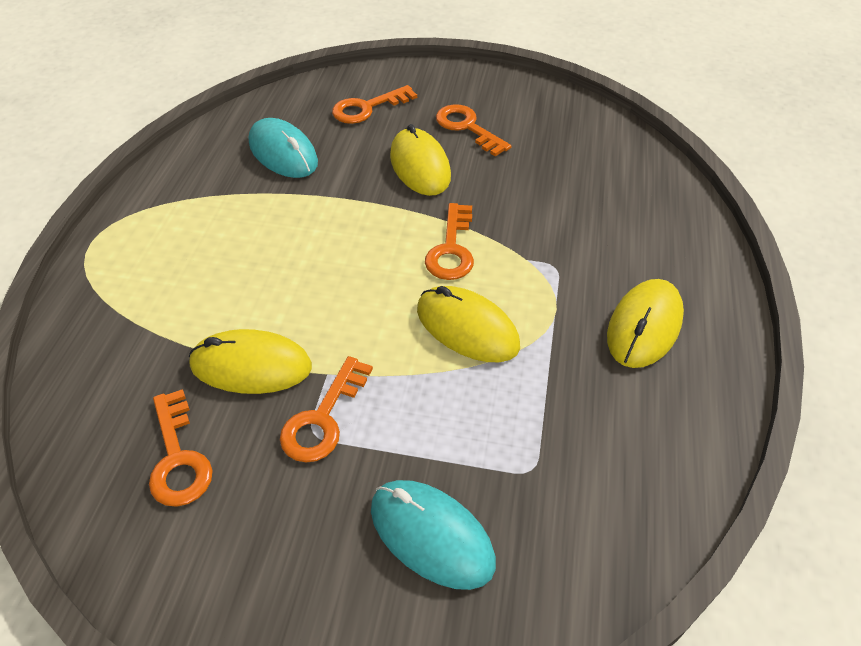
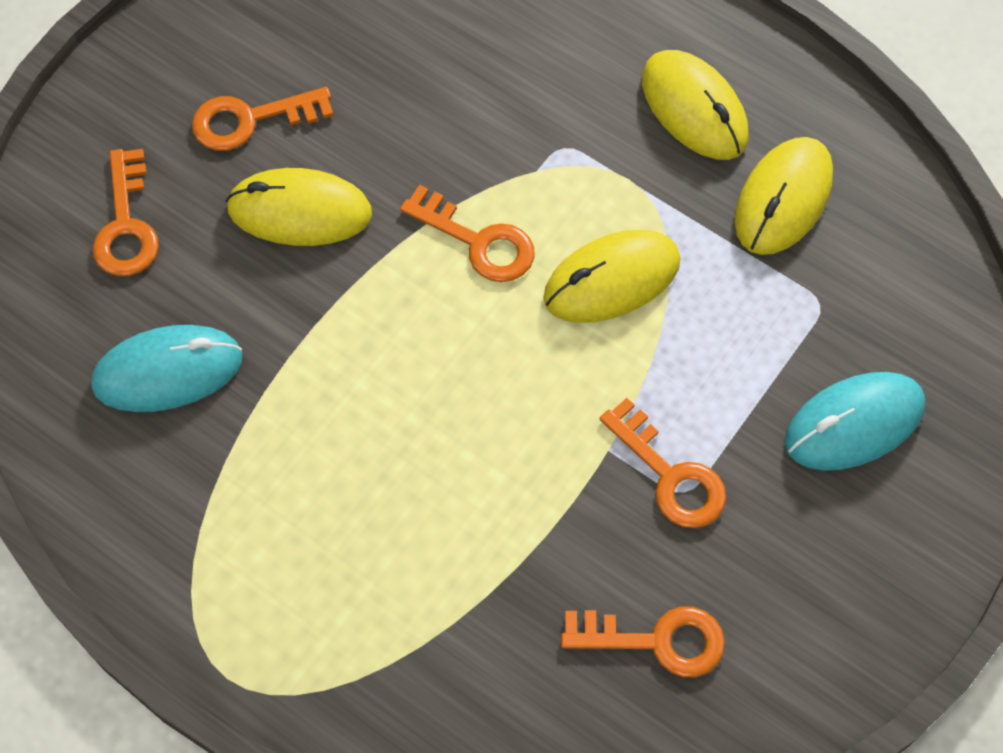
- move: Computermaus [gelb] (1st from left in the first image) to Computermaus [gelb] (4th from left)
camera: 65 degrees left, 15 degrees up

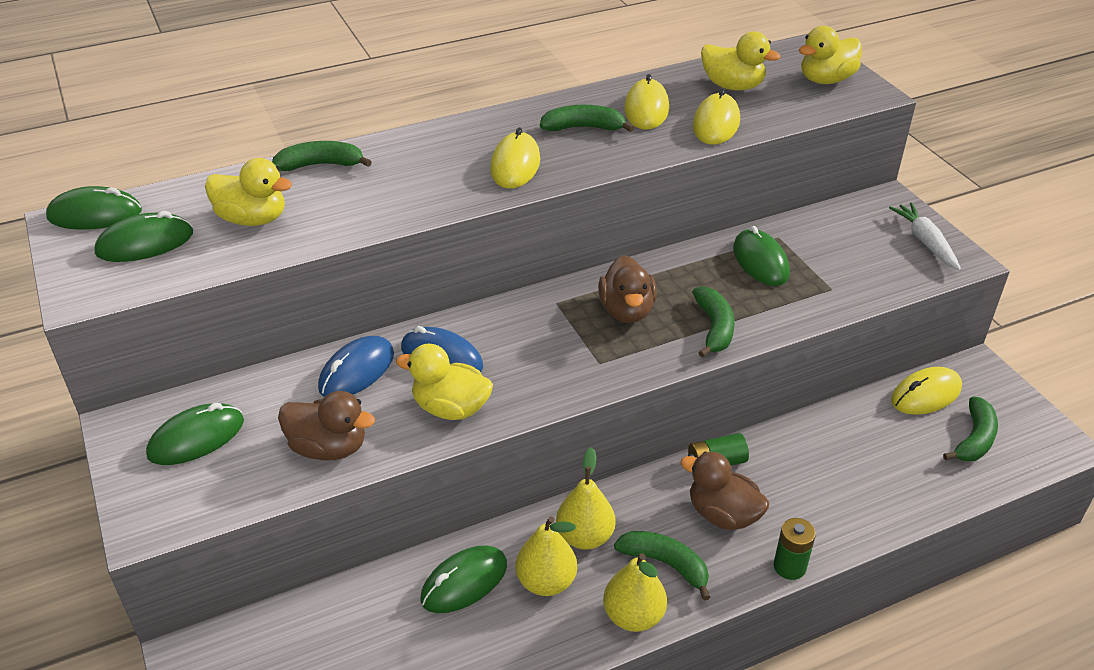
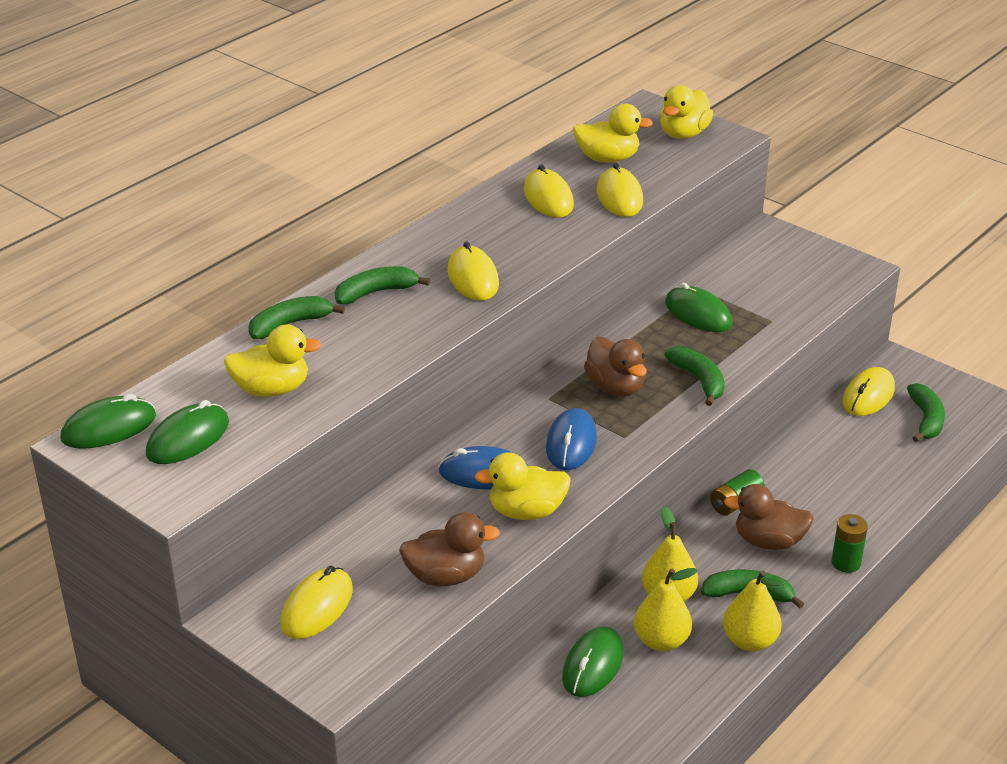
- delete: Karotte [weiß]
- move: Computermaus [blau] (1st from left in the first image) to Computermaus [blau] (2nd from left)
- move: Banane [grün] (2nd from left)
- recolor: Computermaus [grün] (3rd from left) to Computermaus [gelb] (1st from left)
camera: 25 degrees left, 5 degrees down

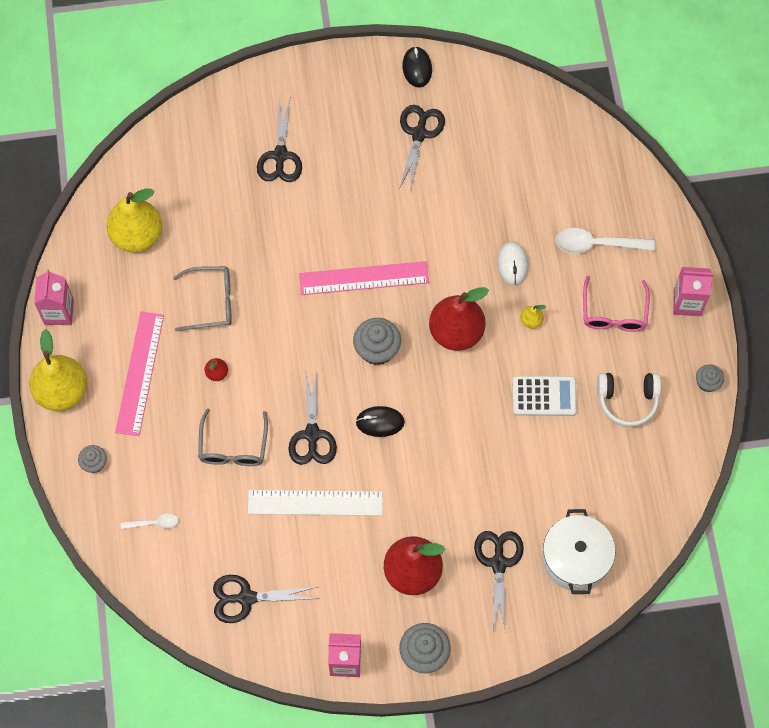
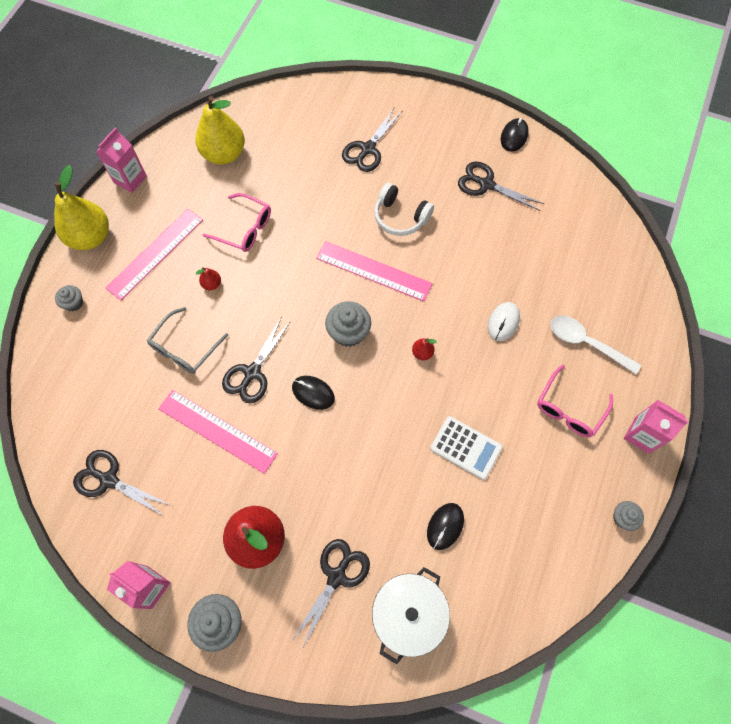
- delete: Löffel [weiß] (1st from left)
- delete: Birne [gelb] (3rd from left)
- insert: Computermaus [schwarz] (2nd from left)
- move: Kopfhörer [weiß]
- recolor: Brille [grau] (1st from left) to Brille [rosa] (1st from left)
- recolor: Lineal [weiß] to Lineal [rosa] (2nd from left)
- rotate: Schere [schwarz] (4th from left in the first image) 105 degrees counterclockwise
- resize: Birne [rot] (3rd from left) x0.42
camera: 30 degrees right, 0 degrees up

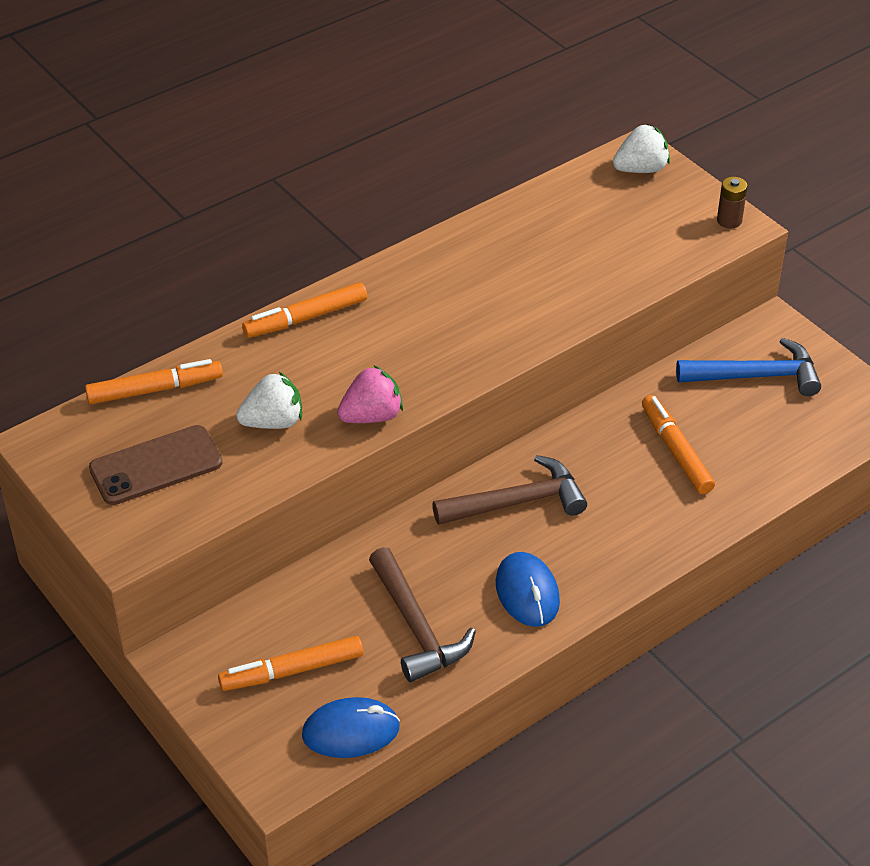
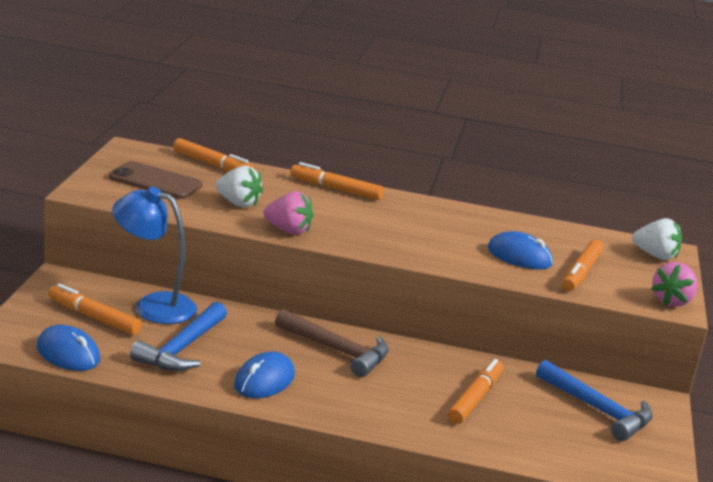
- insert: Lampe [blau]
- insert: Computermaus [blau] (3rd from left)
- insert: Filzstift [orange] (5th from left)
- replace: Batterie [braun] to Erdbeere [rosa] (2nd from left)
- recolor: Hammer [braun] (1st from left) to Hammer [blau] (1st from left)
camera: 45 degrees right, 20 degrees down

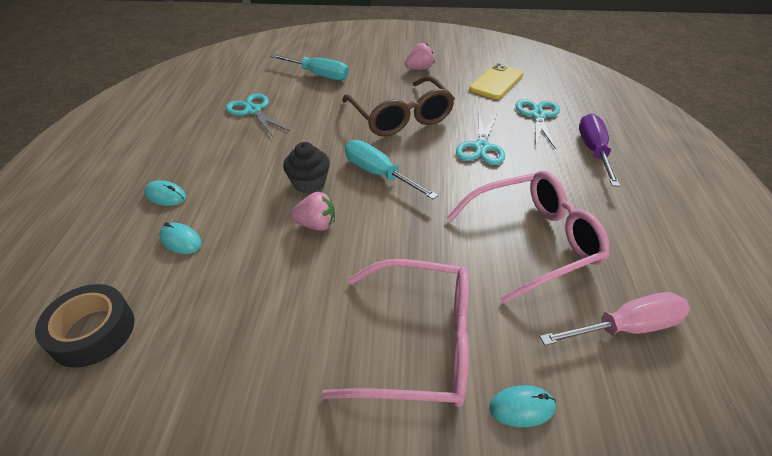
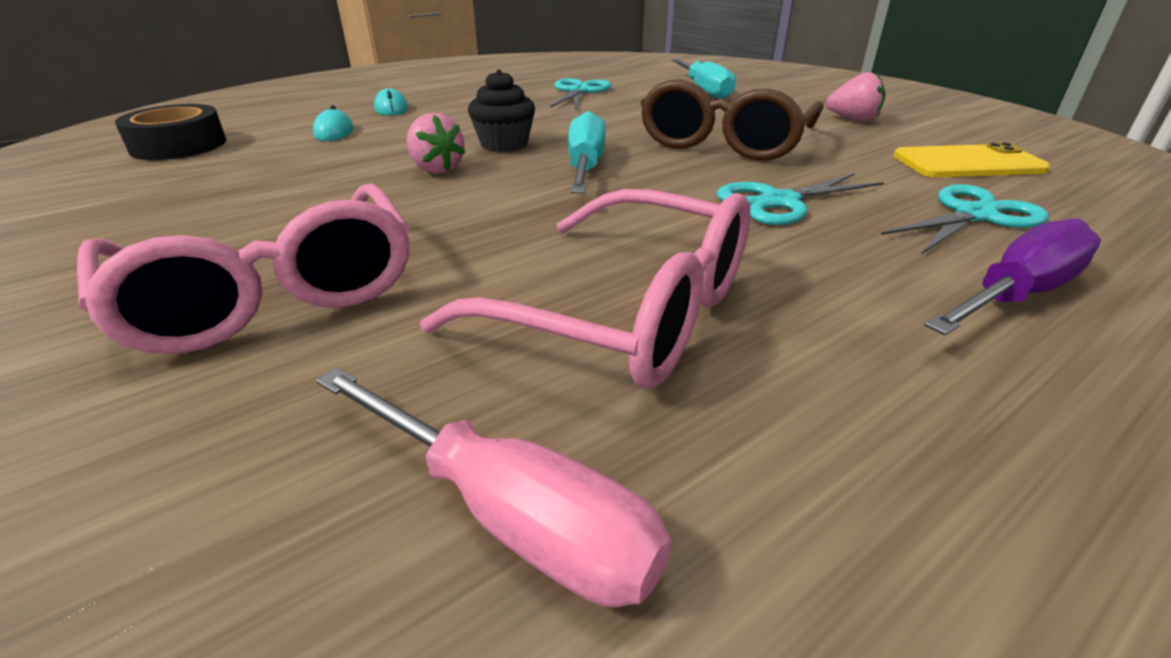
- delete: Computermaus [türkis] (3rd from left)
camera: 50 degrees right, 10 degrees down

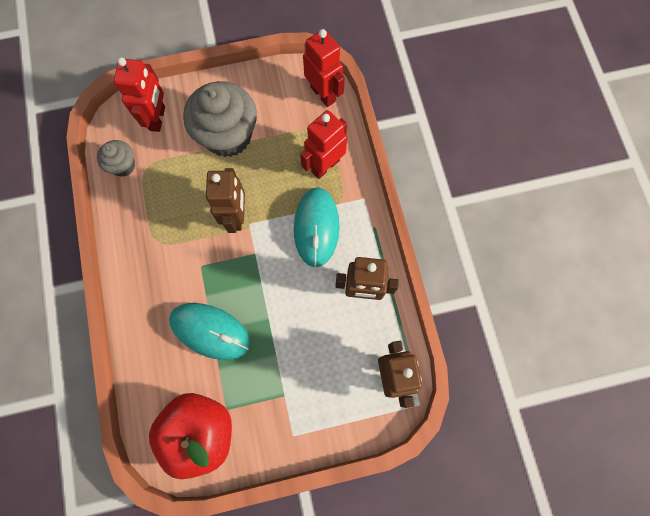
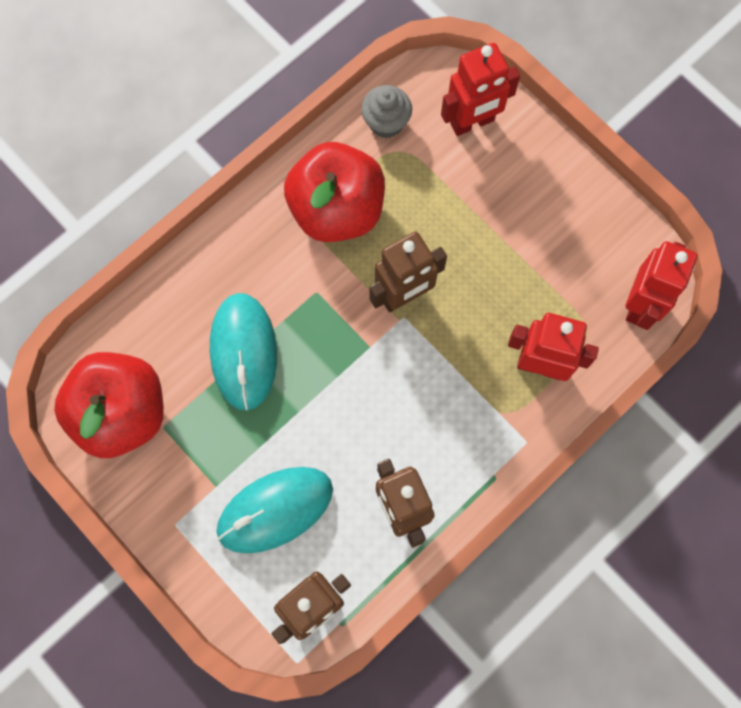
- delete: Muffin [grau] (2nd from left)
- insert: Apfel [rot] (2nd from left)
- move: Computermaus [türkis] (2nd from left)
camera: 60 degrees right, 0 degrees up

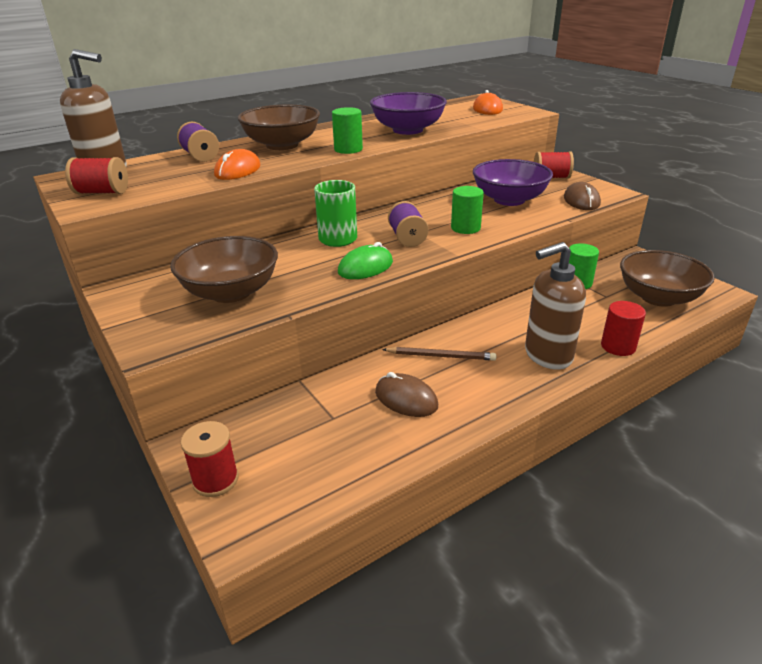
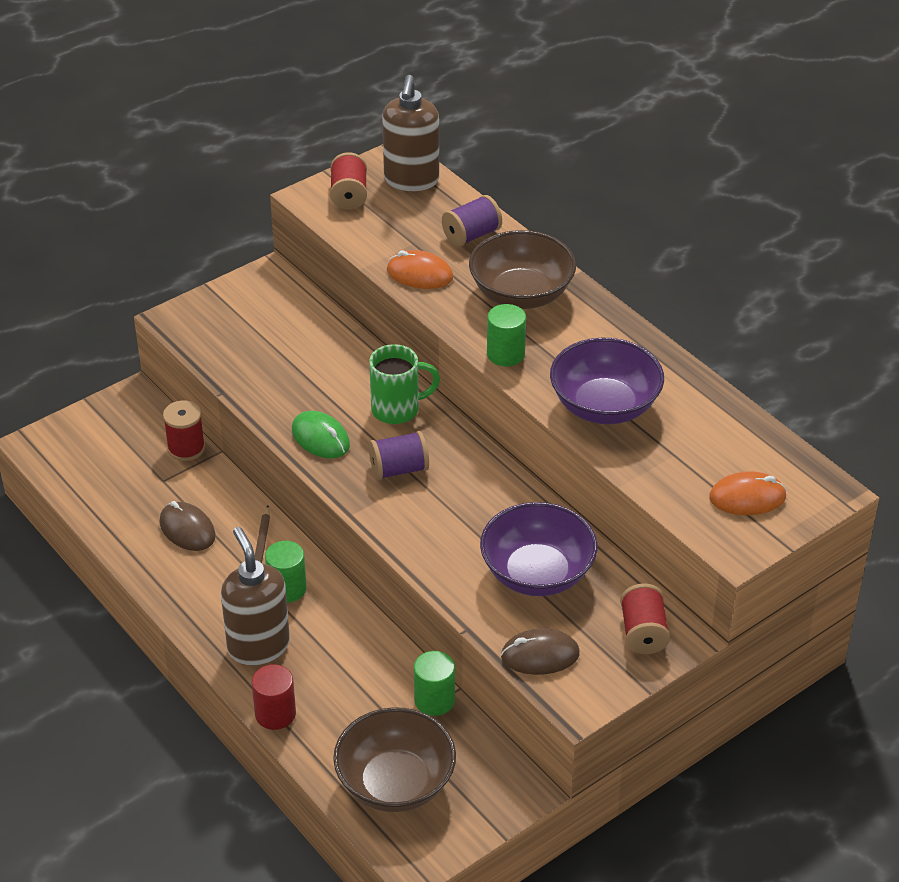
- delete: Schüssel [braun] (1st from left)
- move: Garnrolle [rot] (2nd from left in the first image) to Garnrolle [rot] (1st from left)
- move: Vollzylinder [grün] (2nd from left in the first image) to Vollzylinder [grün] (1st from left)
- rotate: Computermaus [braun] (1st from left) 75 degrees counterclockwise
camera: 85 degrees right, 10 degrees up

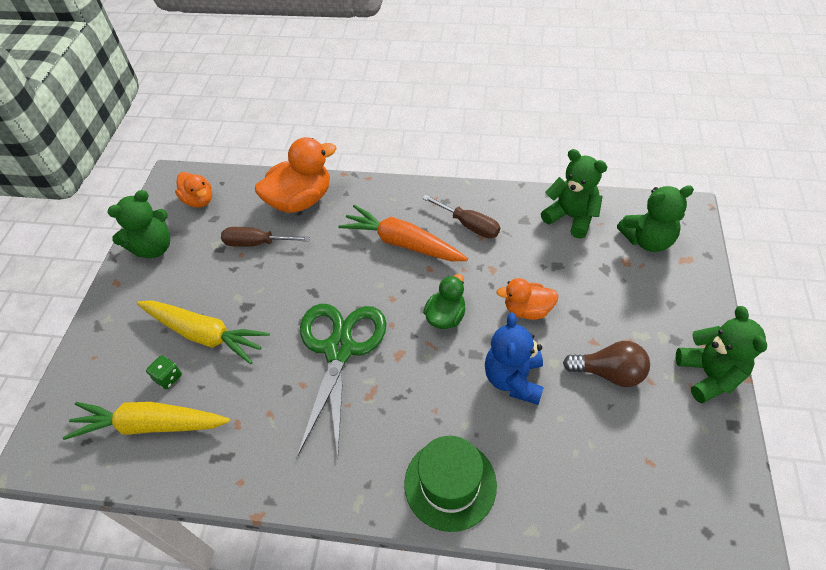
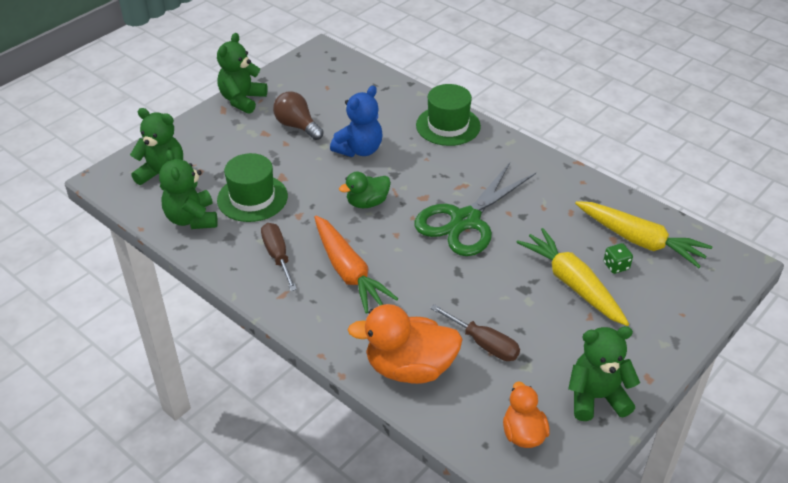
- delete: Ente [orange] (3rd from left)
- insert: Hut [grün] (1st from left)
camera: 150 degrees left, 10 degrees down

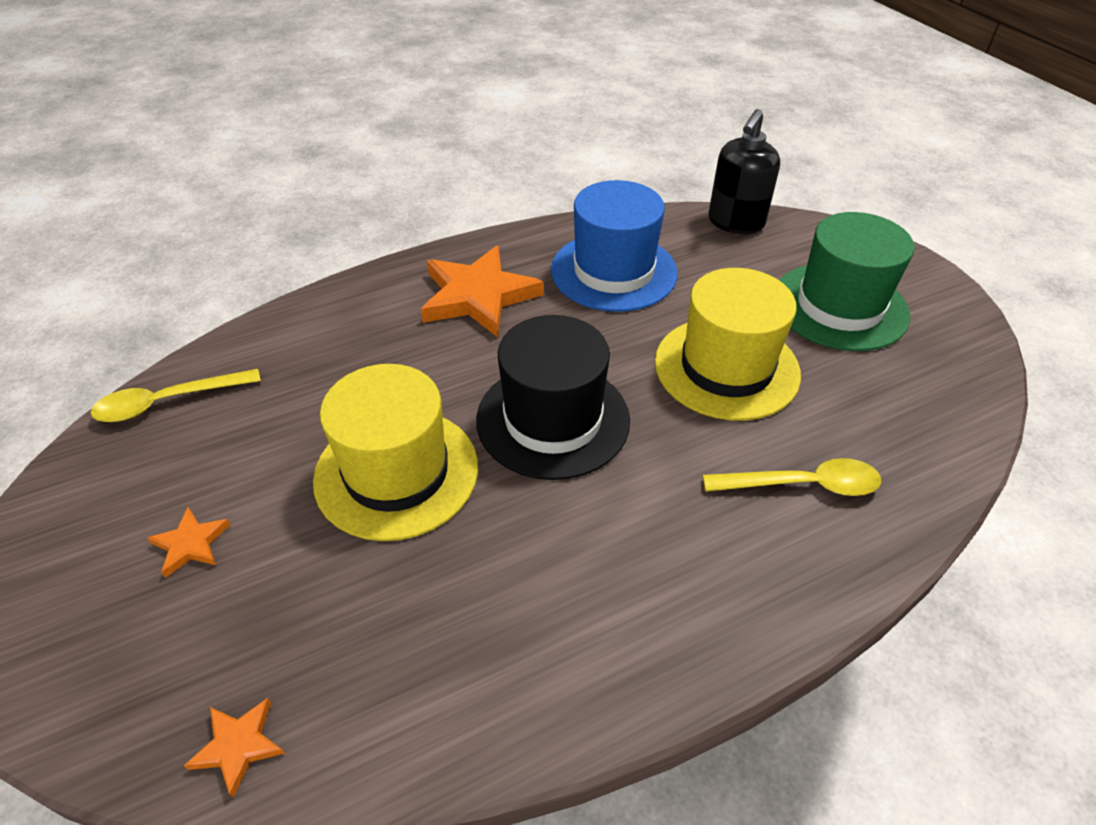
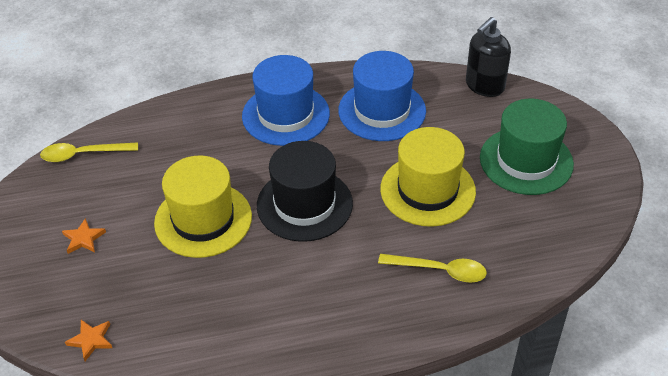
- replace: Stern [orange] (3rd from left) to Hut [blau] (1st from left)
camera: 15 degrees right, 0 degrees up

